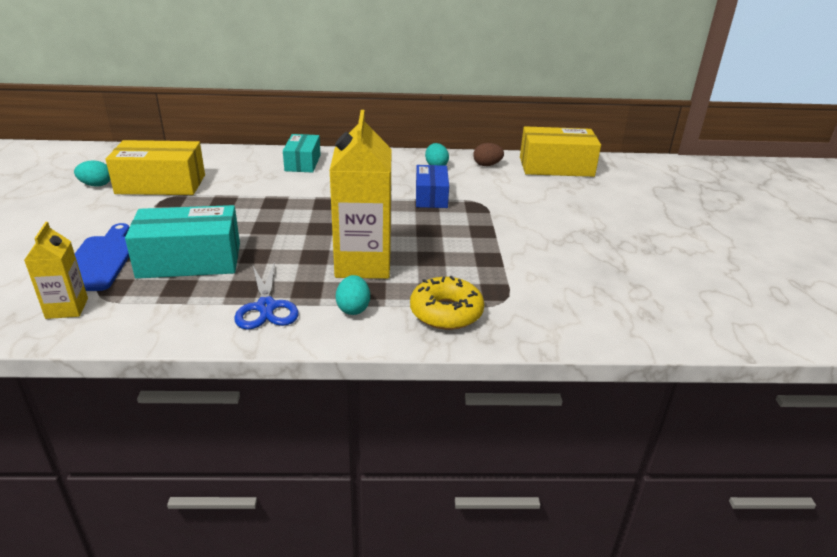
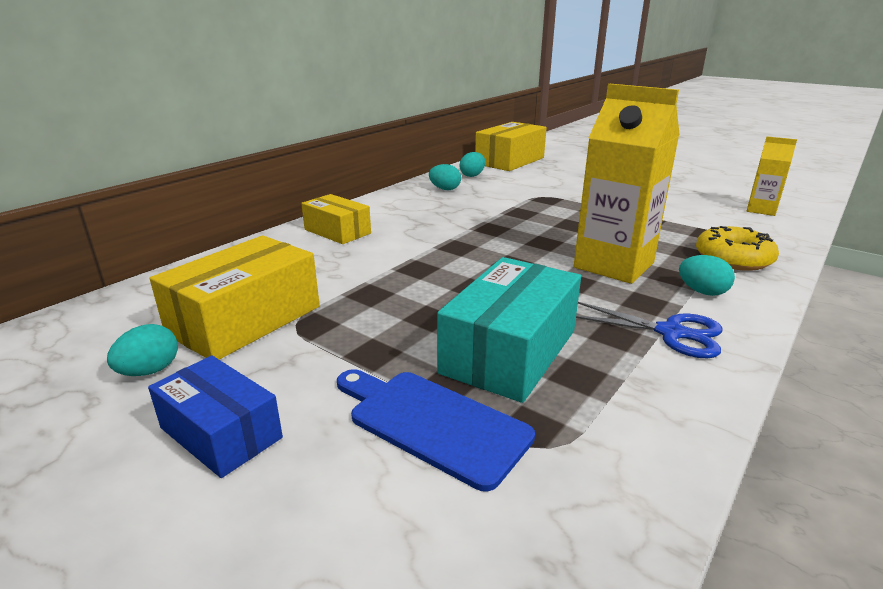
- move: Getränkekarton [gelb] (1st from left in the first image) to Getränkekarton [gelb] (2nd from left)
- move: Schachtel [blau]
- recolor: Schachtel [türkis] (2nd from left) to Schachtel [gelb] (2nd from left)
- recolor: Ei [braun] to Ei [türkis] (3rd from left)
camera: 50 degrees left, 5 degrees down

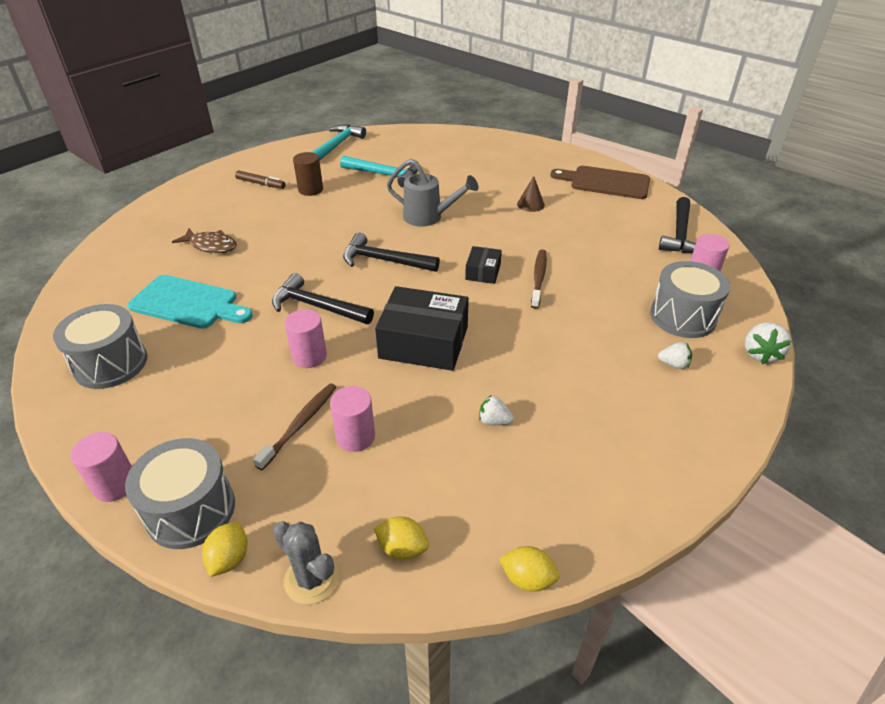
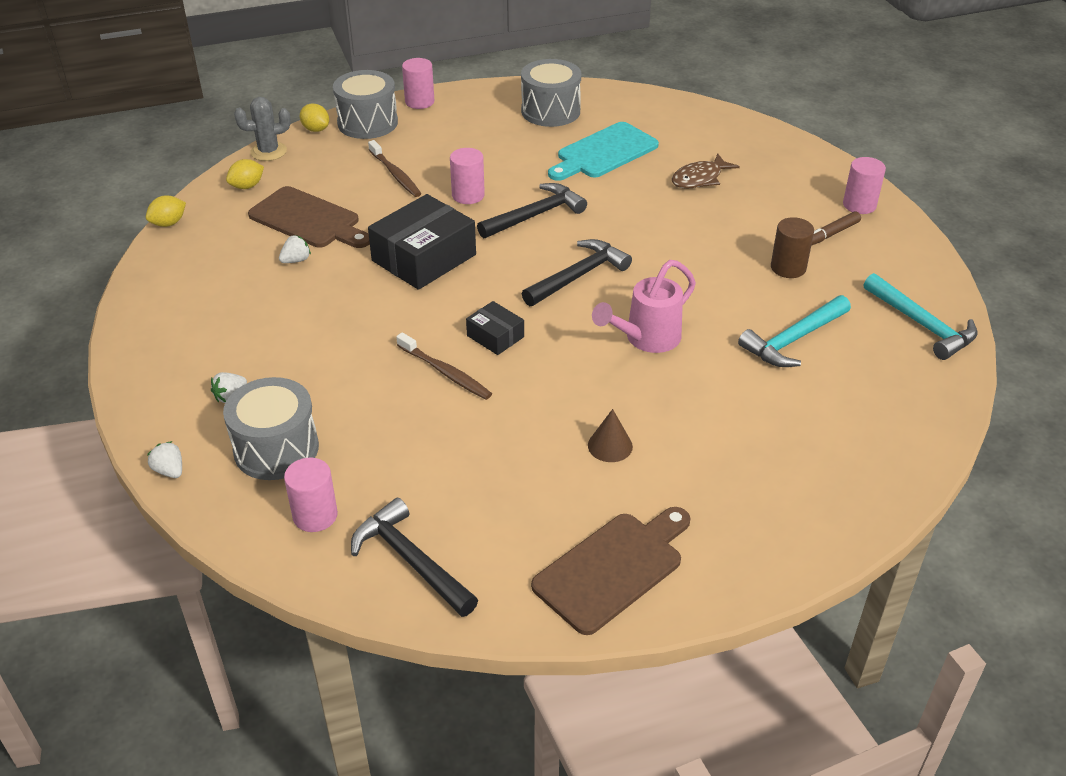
- insert: Schneidebrett [braun] (1st from left)
- move: Vollzylinder [rosa] (3rd from left in the first image) to Vollzylinder [rosa] (4th from left)
- recolor: Gießkanne [grau] to Gießkanne [rosa]
- resize: Erdbeere [weiß] (3rd from left in the first image) x0.65
camera: 120 degrees right, 0 degrees up

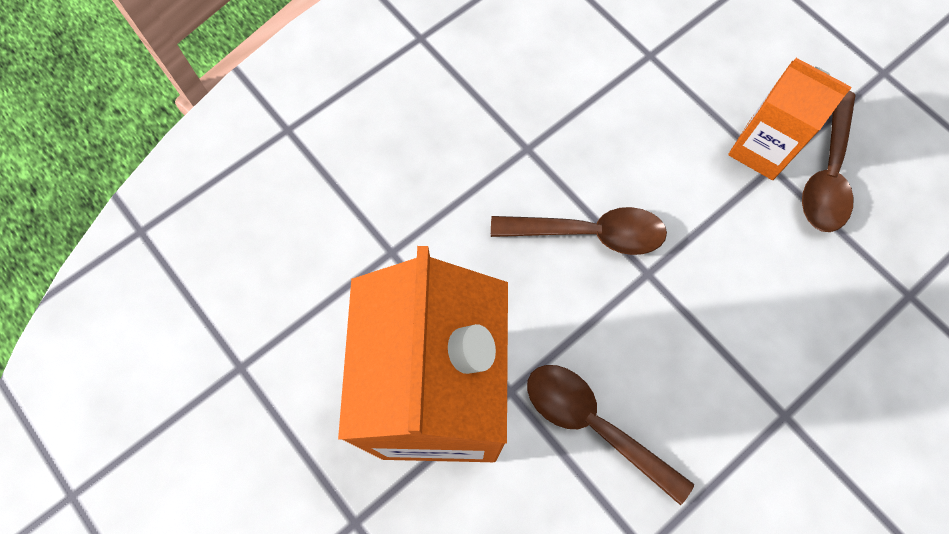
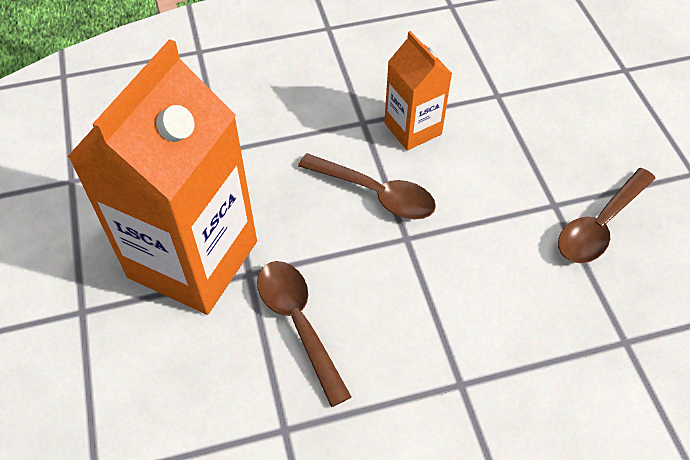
- move: Getränkekarton [orange] (2nd from left)
camera: 25 degrees right, 15 degrees down

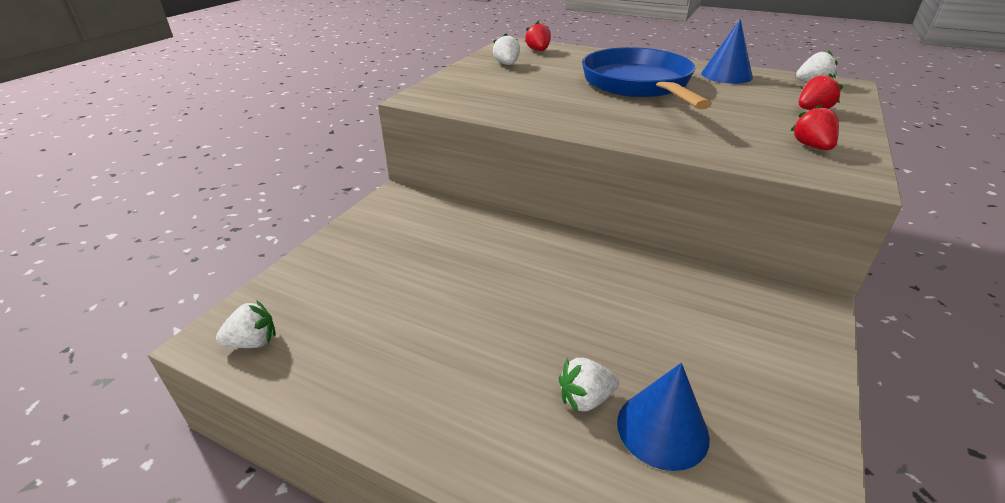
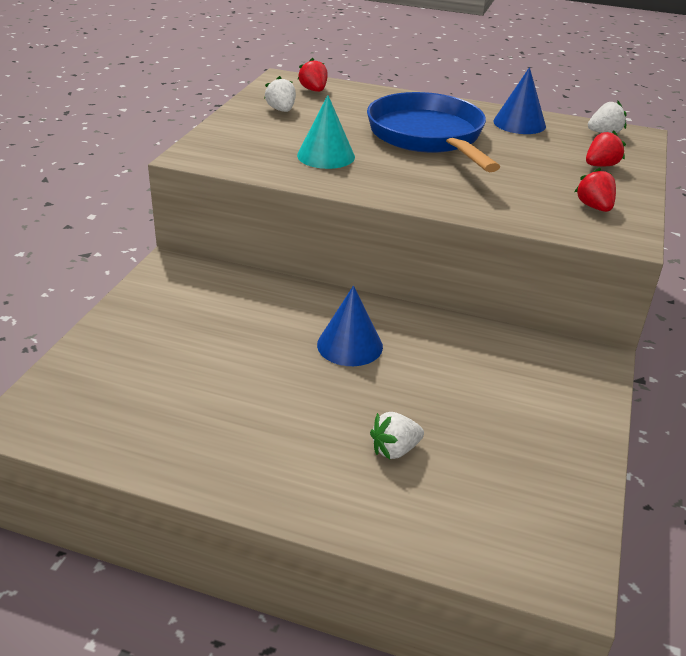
- delete: Erdbeere [weiß] (1st from left)
- insert: Kegel [türkis]
- move: Kegel [blau] (1st from left)
camera: 10 degrees left, 0 degrees up

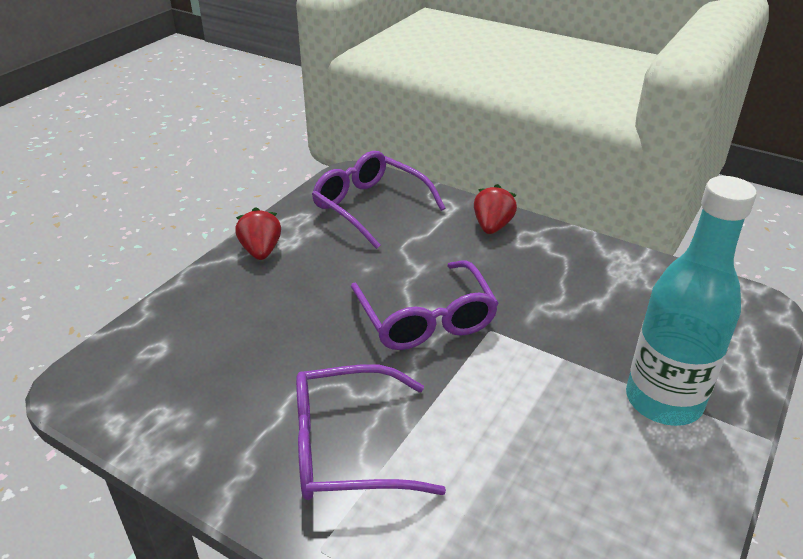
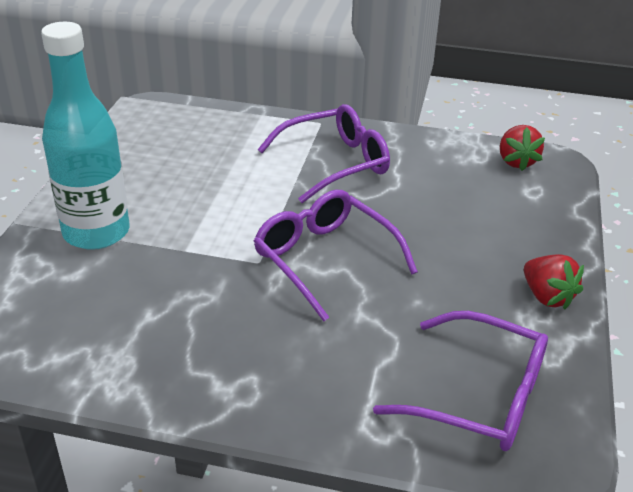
- move: Erdbeere [rot] (2nd from left in the first image) to Erdbeere [rot] (1st from left)
camera: 160 degrees right, 0 degrees up

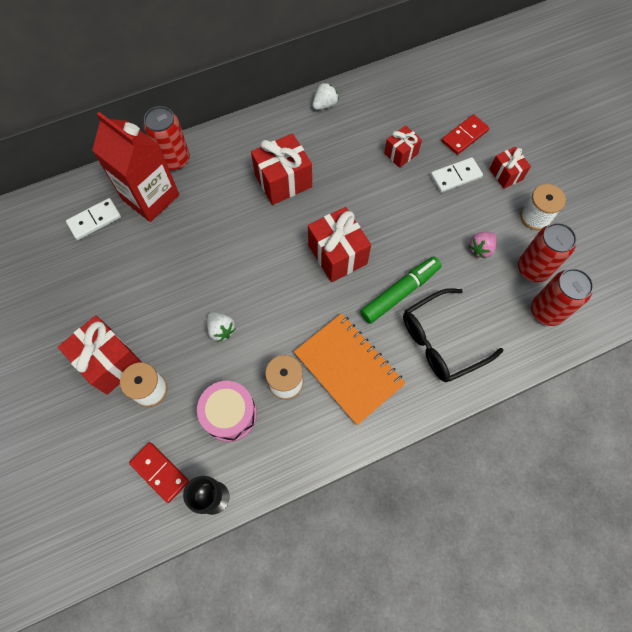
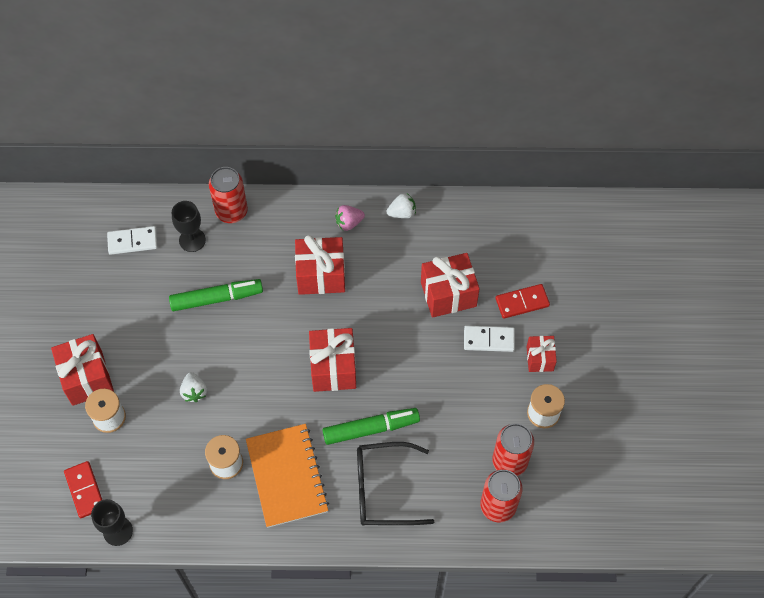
- delete: Trommel [rosa]
- insert: Filzstift [grün] (1st from left)
- move: Erdbeere [rosa]
- replace: Getränkekarton [rot] to Kelch [schwarz] (2nd from left)
- resize: Geschenk [rot] (4th from left) x1.70
camera: 25 degrees right, 5 degrees down

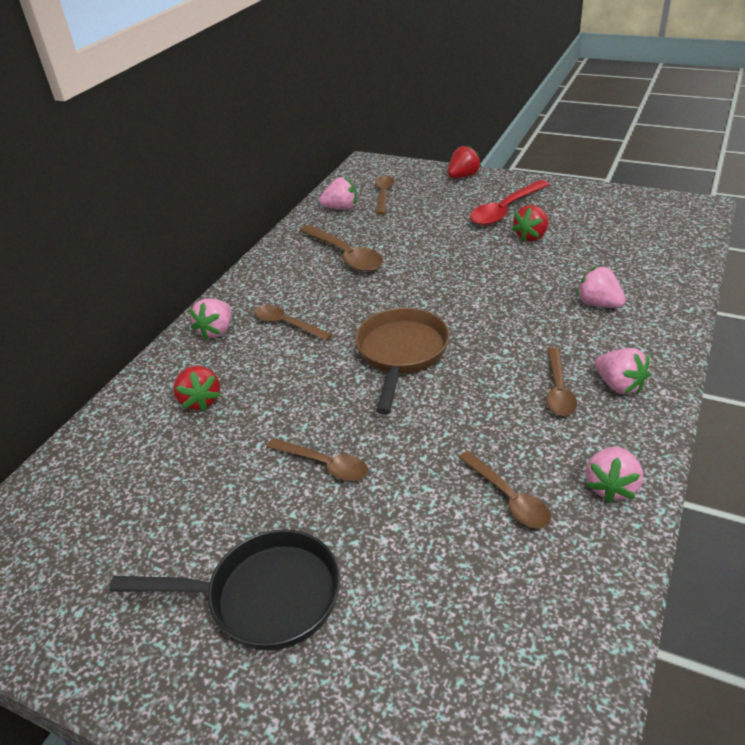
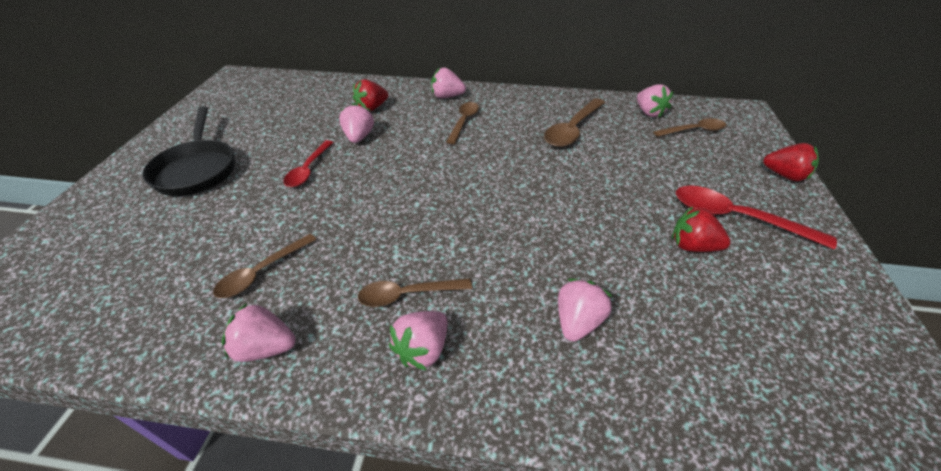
- delete: Pfanne [braun]
- insert: Erdbeere [rosa] (2nd from left)
- recolor: Löffel [braun] (2nd from left) to Löffel [rot] (1st from left)
camera: 70 degrees right, 5 degrees up

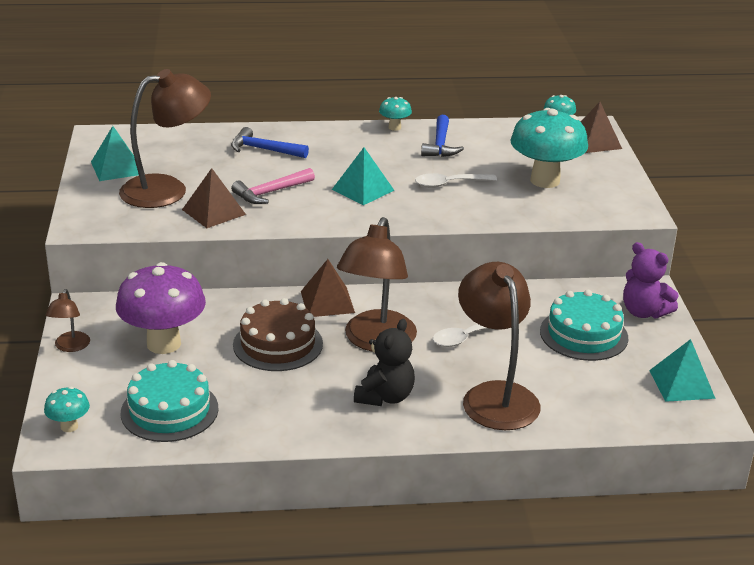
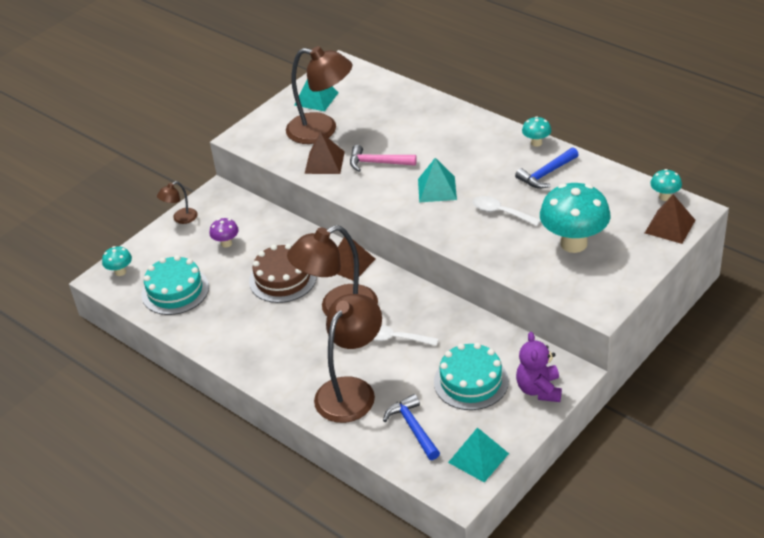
- delete: Teddybär [schwarz]
- move: Hammer [blau] (1st from left)
- resize: Pilz [lila] x0.46
camera: 50 degrees right, 10 degrees up

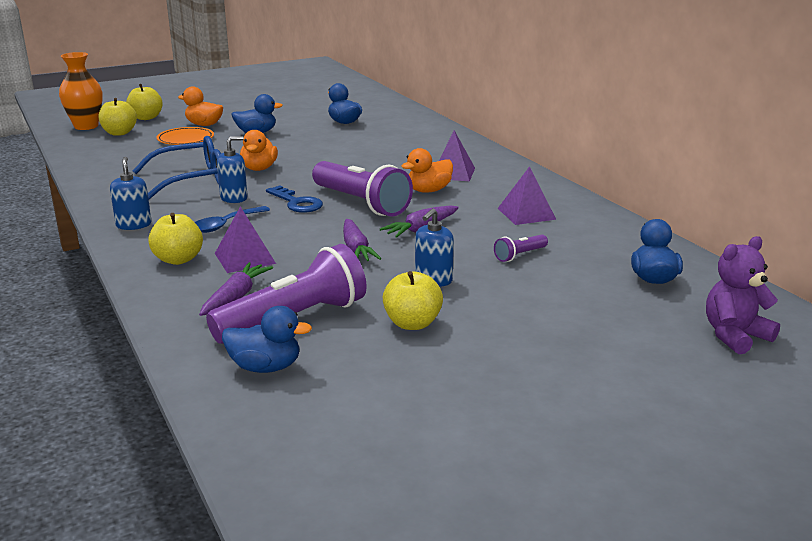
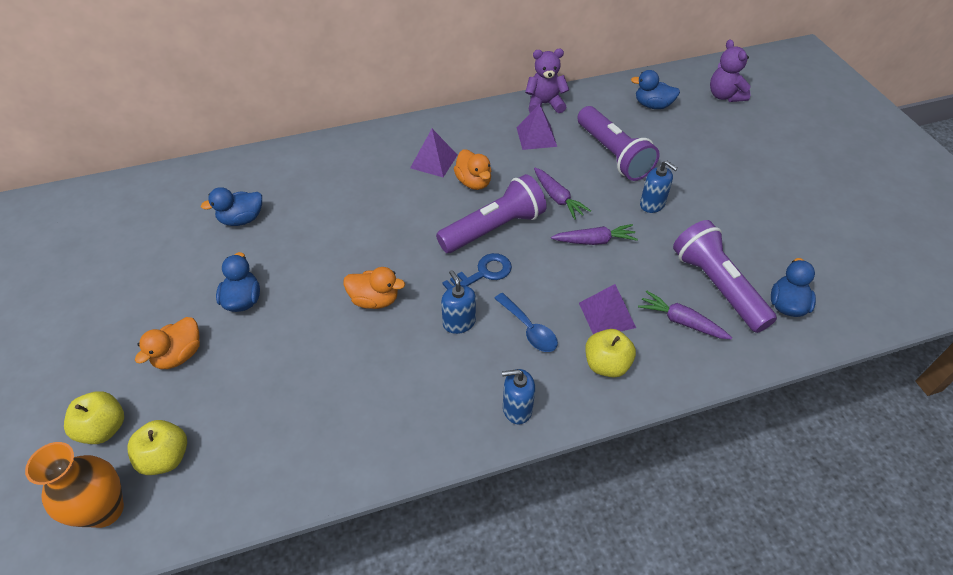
- delete: Brille [blau]
- delete: Teller [orange]
- delete: Apfel [gelb] (4th from left)
- insert: Teddybär [lila] (1st from left)
- resize: Taschenlampe [lila] (3rd from left in the first image) x2.26
camera: 80 degrees left, 25 degrees up

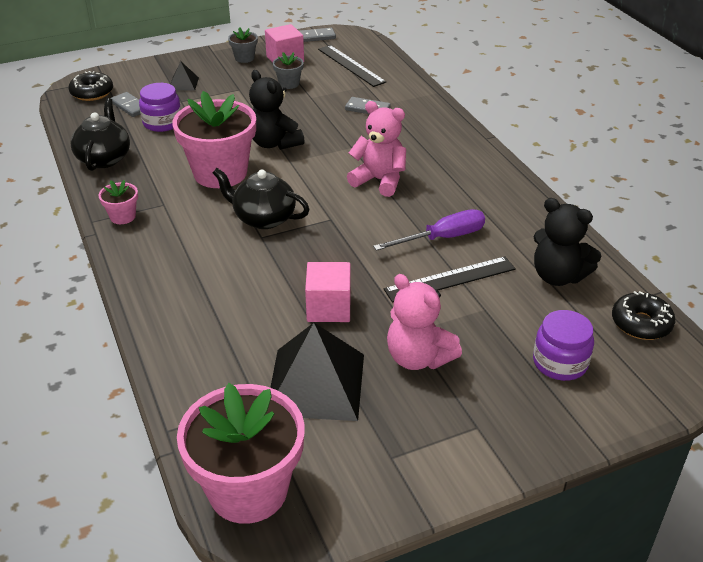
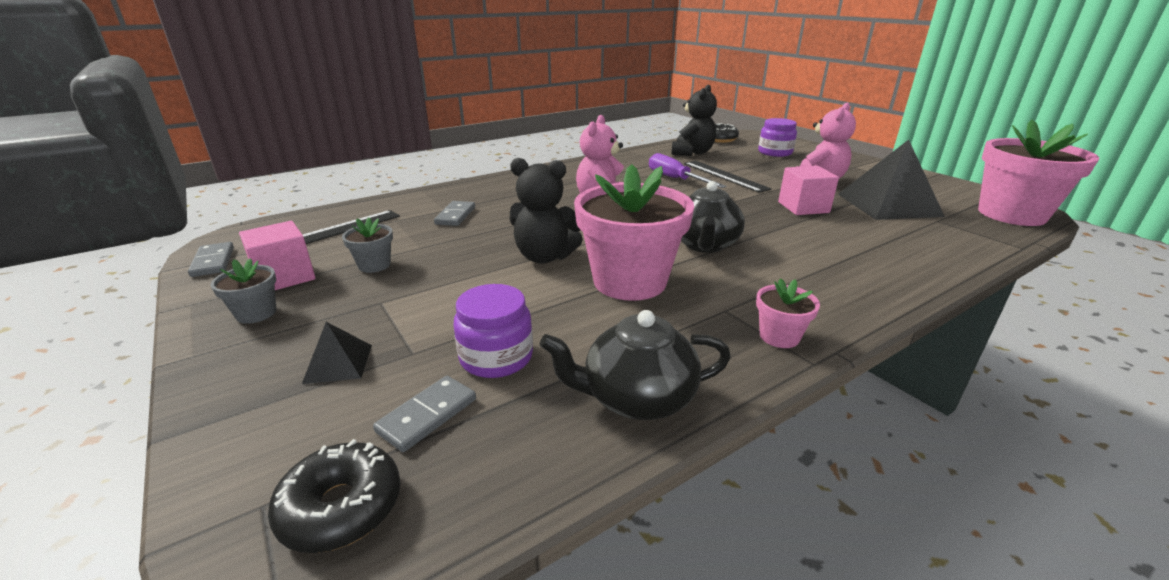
- rotate: Teddybär [schwarz] (1st from left) 60 degrees clockwise
camera: 100 degrees left, 10 degrees down

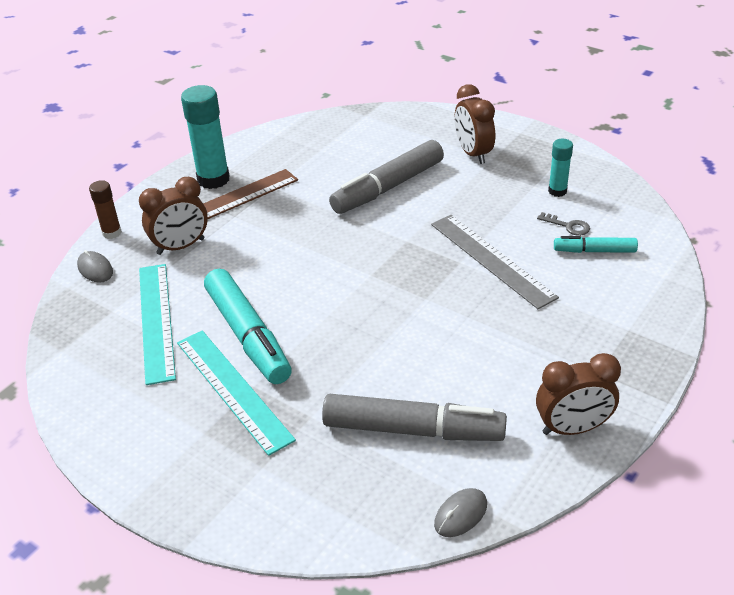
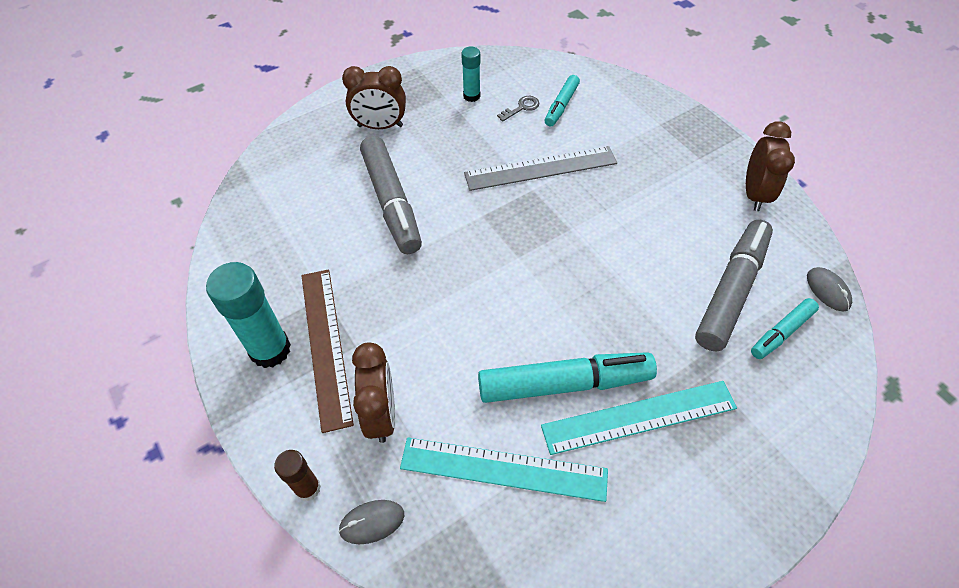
- insert: Filzstift [türkis] (3rd from left)
camera: 70 degrees left, 15 degrees up

